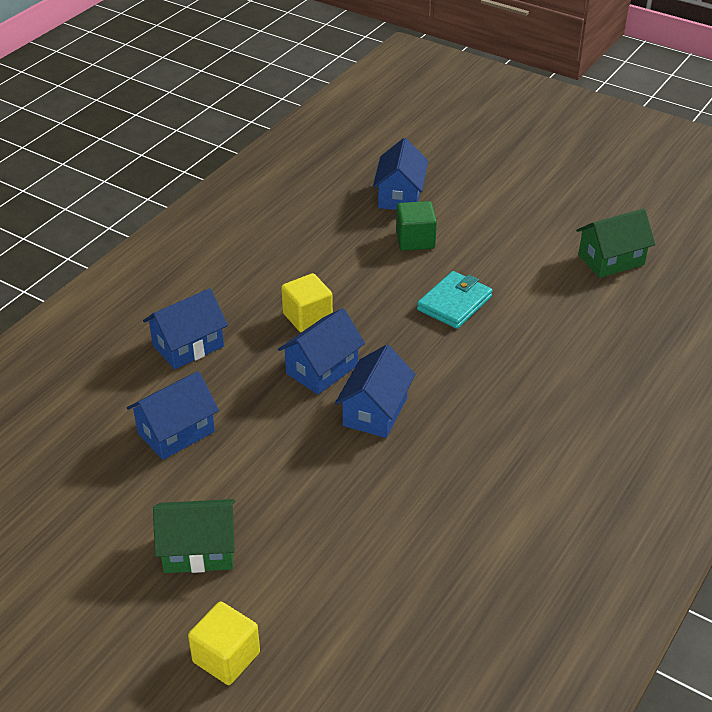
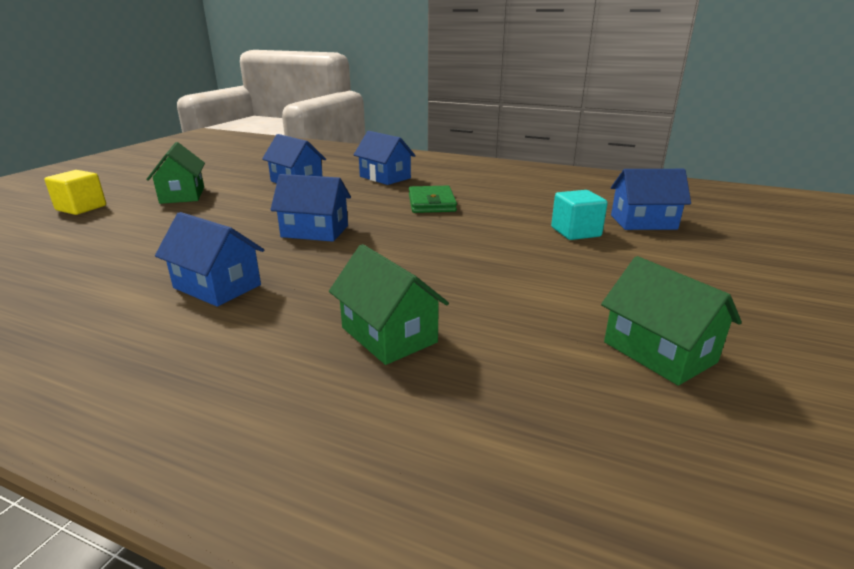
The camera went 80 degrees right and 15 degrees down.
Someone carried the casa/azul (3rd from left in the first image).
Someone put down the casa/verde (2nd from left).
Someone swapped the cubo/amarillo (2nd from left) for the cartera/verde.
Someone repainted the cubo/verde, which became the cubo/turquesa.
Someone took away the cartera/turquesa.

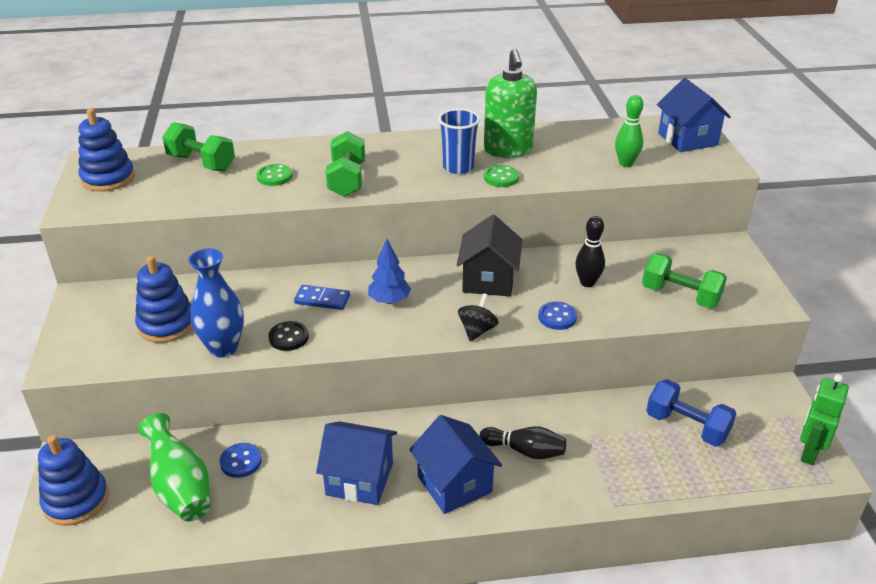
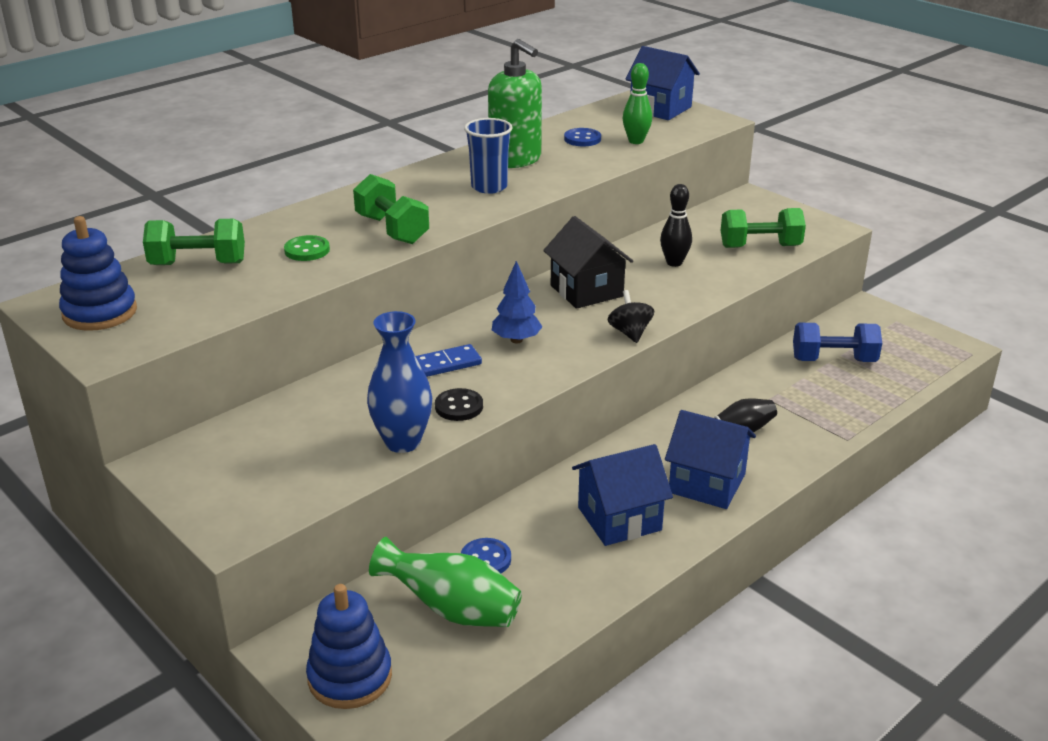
The camera went 35 degrees left and 5 degrees down.
Someone carried the botón/azul (2nd from left).
Someone took away the juguete apilable/azul (3rd from left).
Someone took away the botón/verde (2nd from left).
Someone took away the robot/verde.

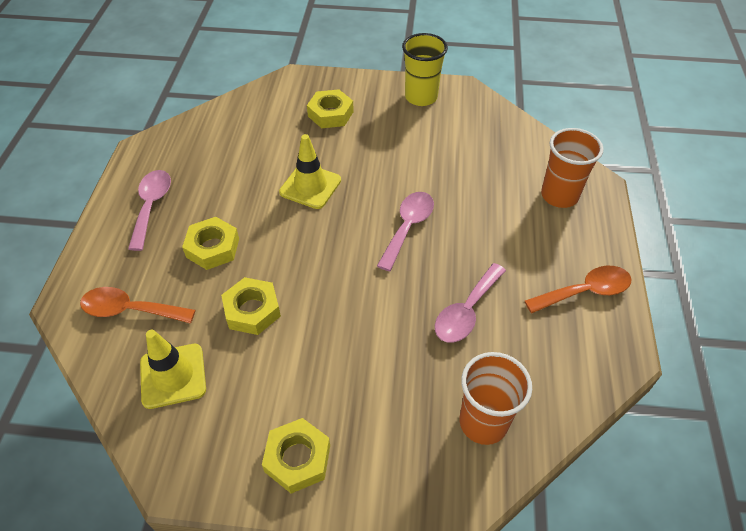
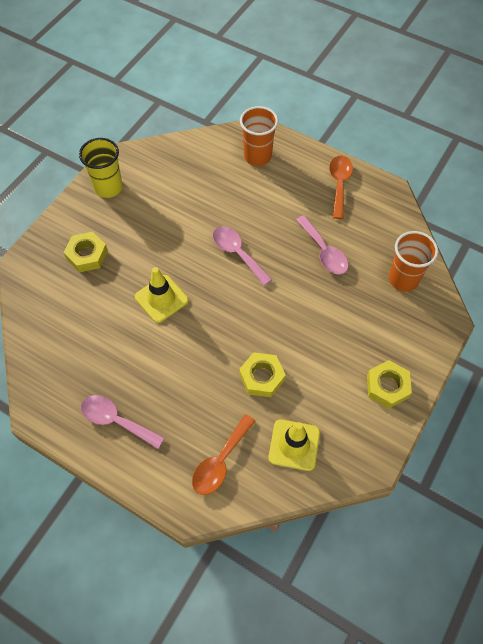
The camera went 65 degrees left and 10 degrees up.
Someone took away the tuerca/amarillo (1st from left).

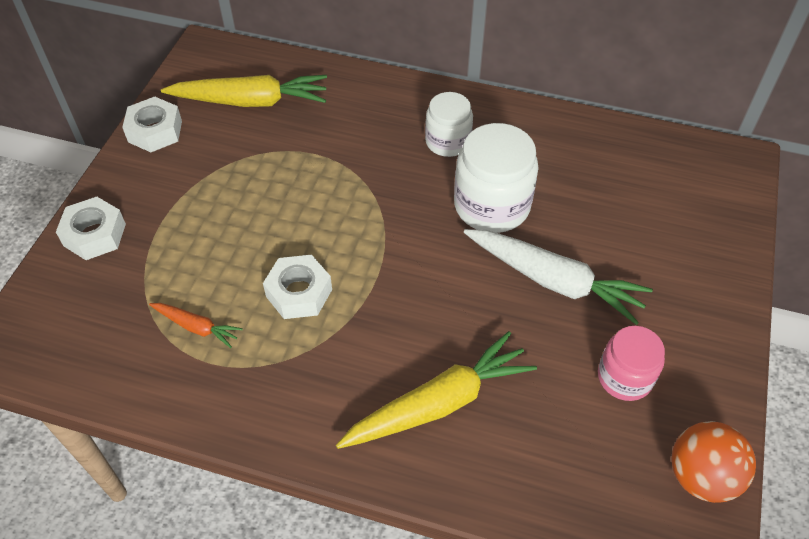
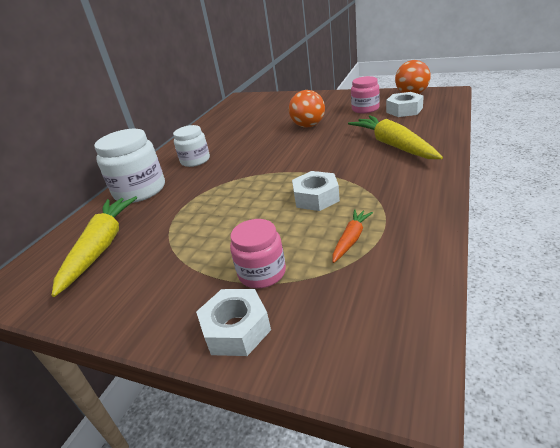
The camera went 80 degrees left and 20 degrees down.
Someone carried the tarro/blanco (2nd from left in the first image).
Someone put down the tarro/rosa (1st from left).
Someone swapped the zanahoria/blanco for the pelota/naranja (1st from left).
Someone carried the tuerca/blanco (2nd from left in the first image).

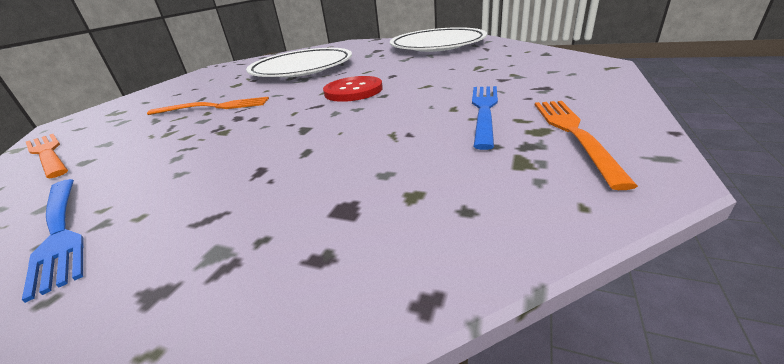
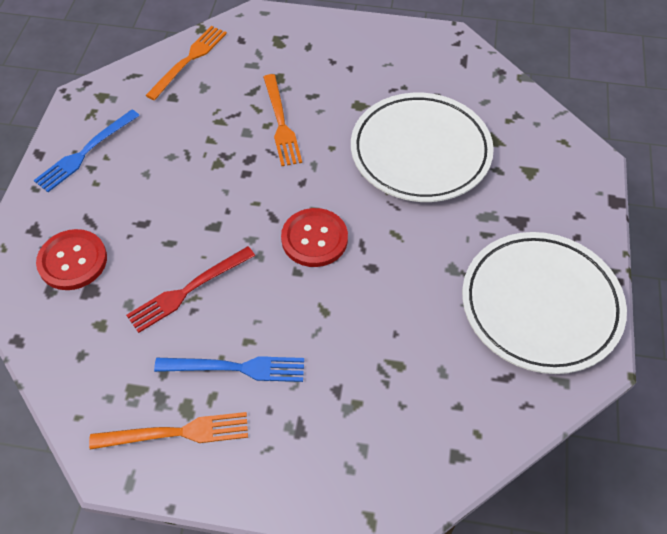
The camera went 75 degrees right and 25 degrees up.
Someone put down the botón/rojo (1st from left).
Someone put down the tenedor/rojo.

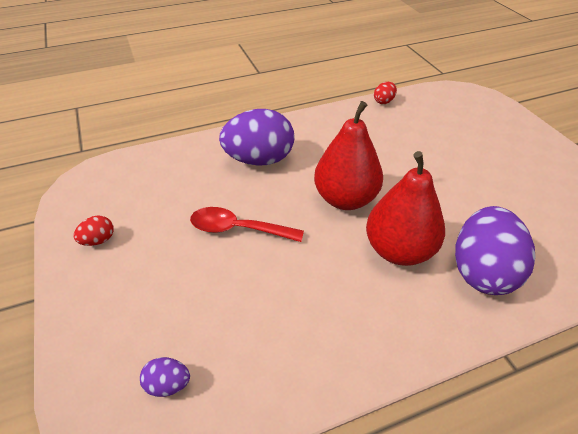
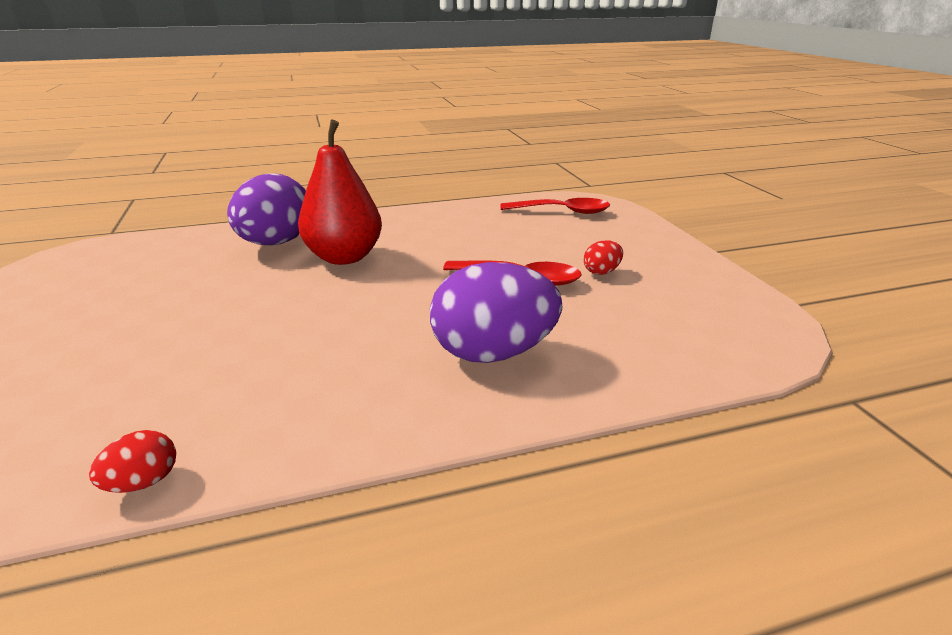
The camera went 175 degrees left and 15 degrees down.
Someone swapped the huevo/morado (1st from left) for the cuchara/rojo (2nd from left).
Someone carried the huevo/rojo (1st from left in the first image).
Someone took away the pera/rojo (1st from left).

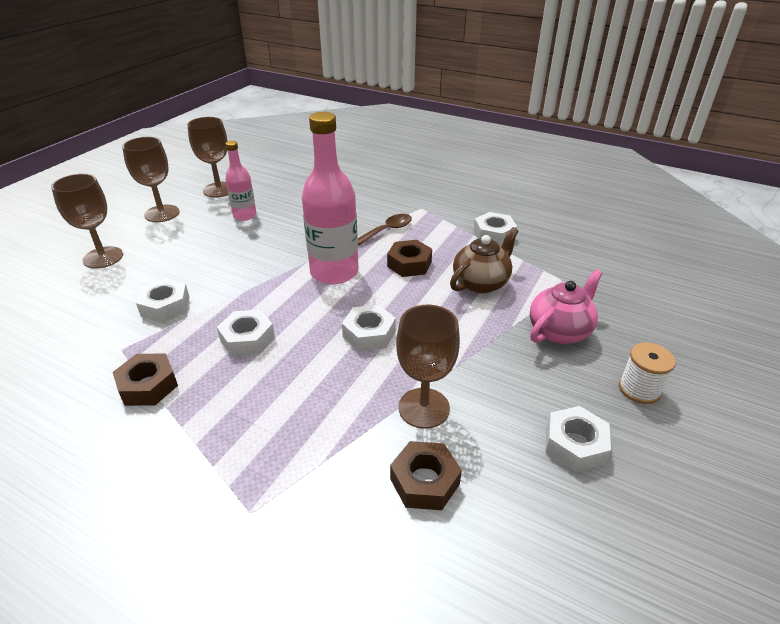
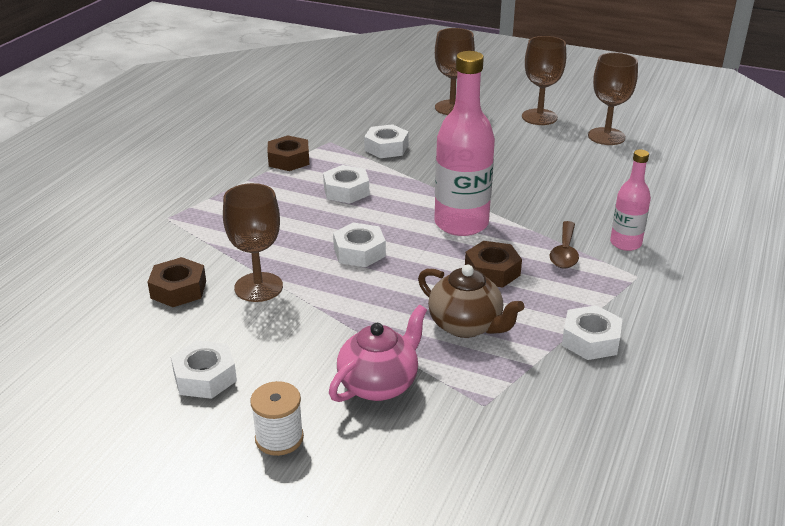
The camera went 85 degrees right and 5 degrees down.
Someone rotated the tetera/rosa by 90 degrees counterclockwise.
Someone rotated the cuchara/marrón by 60 degrees clockwise.
Someone carried the botella/rosa (1st from left in the first image).

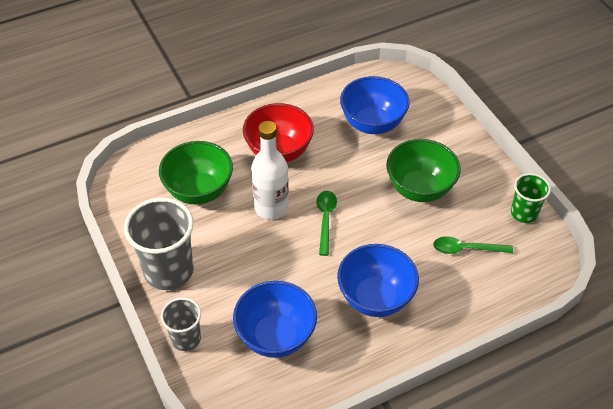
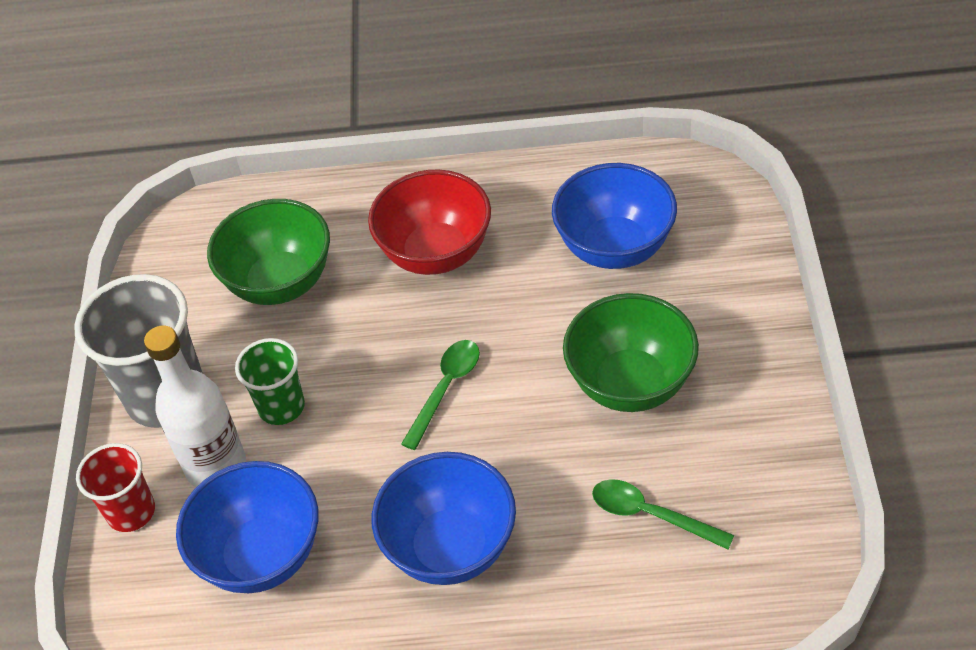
The camera went 30 degrees right and 0 degrees up.
Someone repainted the vaso/gris (2nd from left), which became the vaso/rojo.
Someone carried the botella/blanco.
Someone carried the vaso/verde.

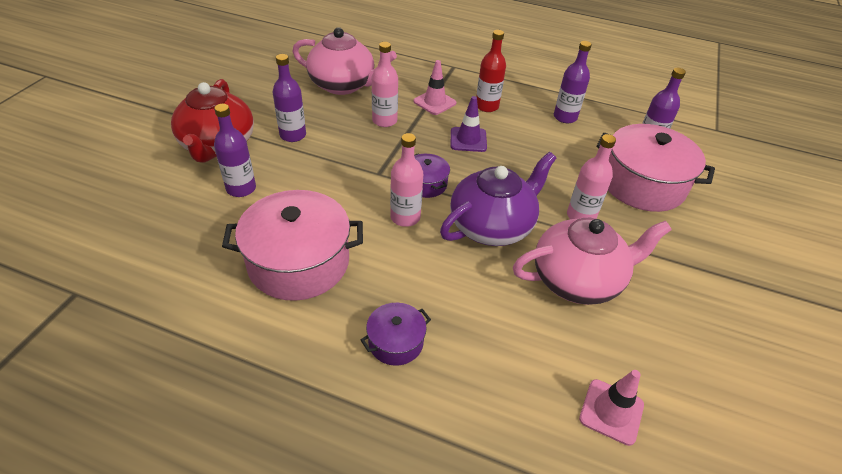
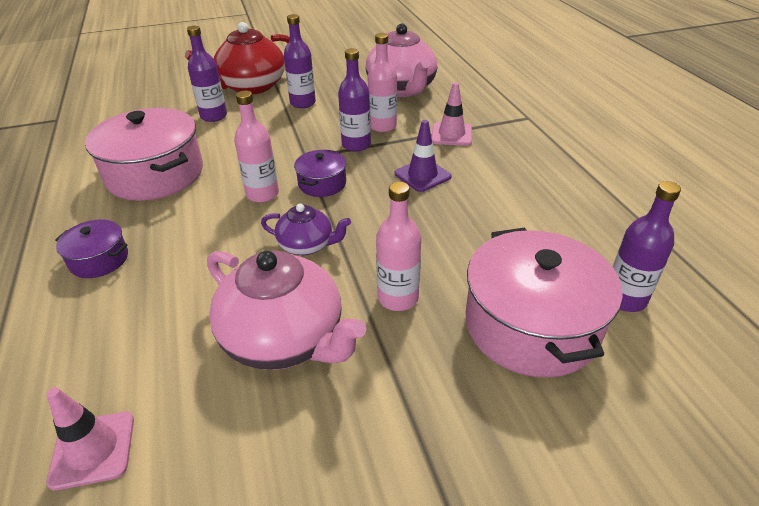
The camera went 55 degrees right and 5 degrees down.
Someone scaled the tetera/morado by 0.54.
Someone carried the botella/morado (3rd from left).
Someone took away the botella/rojo.

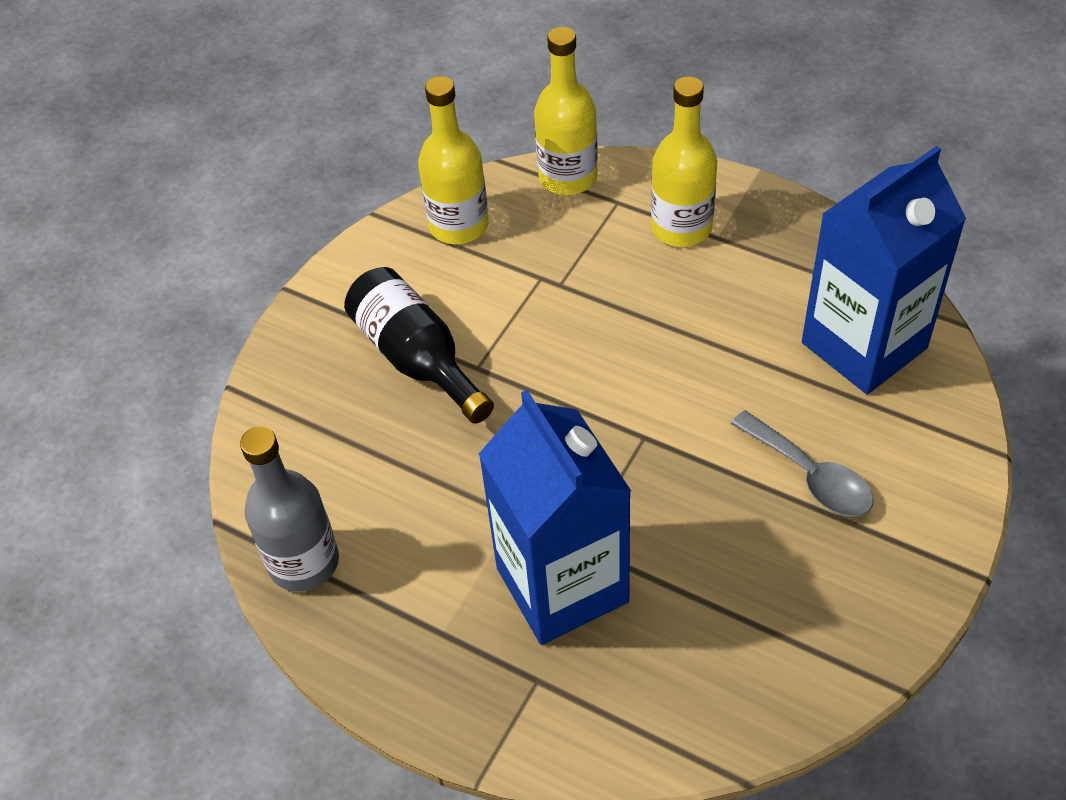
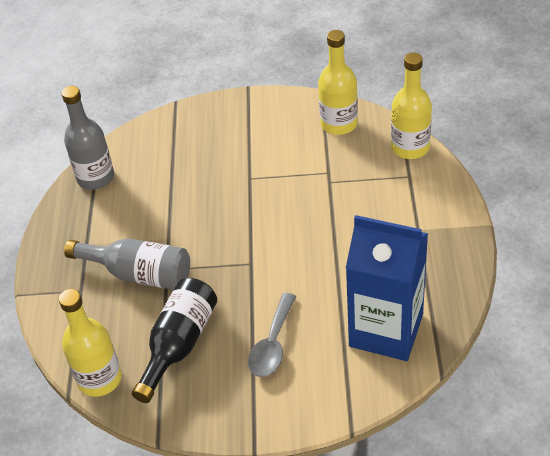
The camera went 60 degrees right and 5 degrees down.
Someone carried the botella/amarillo (3rd from left in the first image).
Someone swapped the cartón de leche/azul (1st from left) for the botella/gris (2nd from left).
Someone carried the botella/negro.

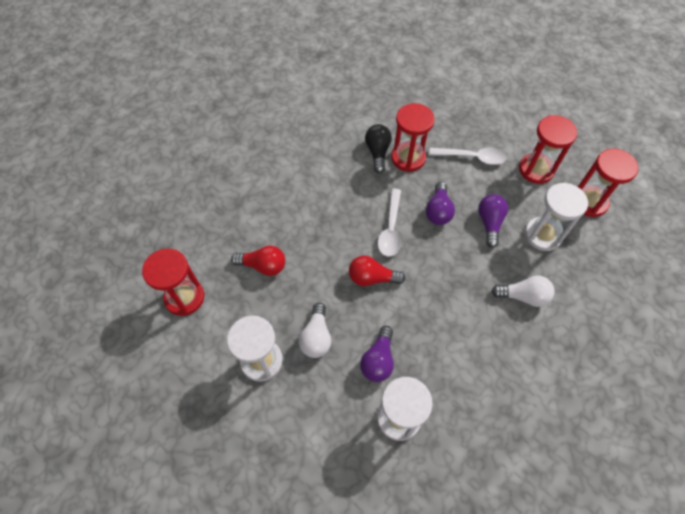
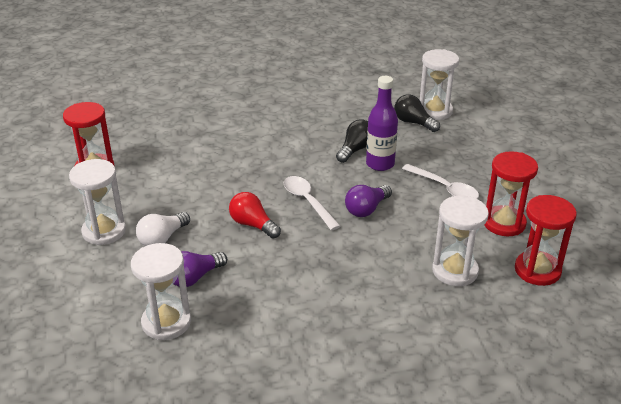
The camera went 35 degrees right and 25 degrees down.
Someone rotated the cuchara/blanco (1st from left) by 105 degrees clockwise.
Someone swapped the reloj de arena/rojo (2nd from left) for the botella/morado.
Someone put down the bombilla/negro (2nd from left).
Someone put down the reloj de arena/blanco (3rd from left).
Someone took away the bombilla/rojo (1st from left).
Someone took away the bombilla/morado (3rd from left).
Someone took away the bombilla/blanco (2nd from left).

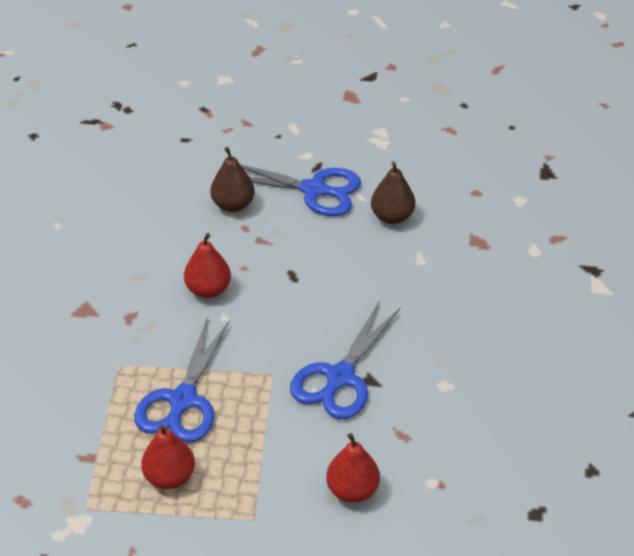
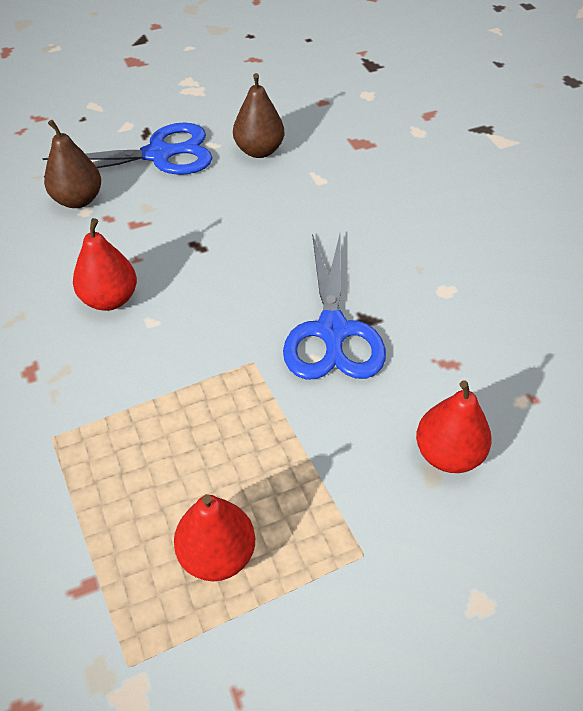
The camera went 30 degrees left and 5 degrees up.
Someone took away the tijeras/azul (1st from left).

